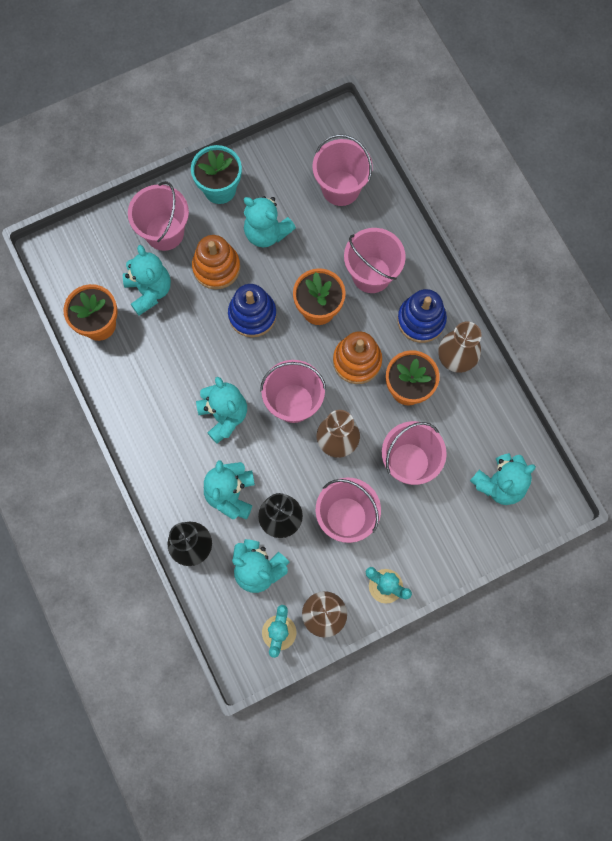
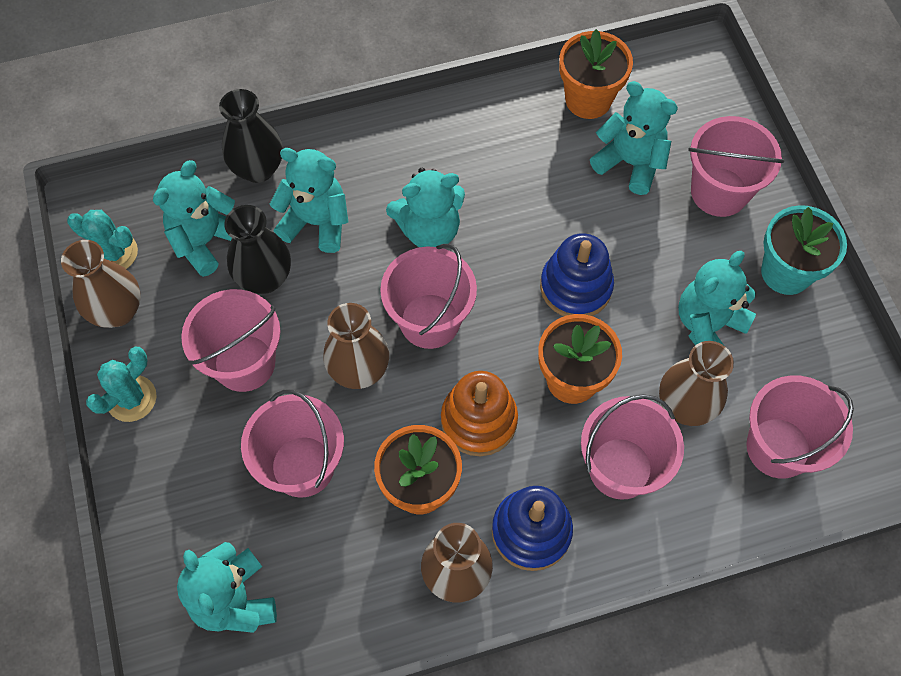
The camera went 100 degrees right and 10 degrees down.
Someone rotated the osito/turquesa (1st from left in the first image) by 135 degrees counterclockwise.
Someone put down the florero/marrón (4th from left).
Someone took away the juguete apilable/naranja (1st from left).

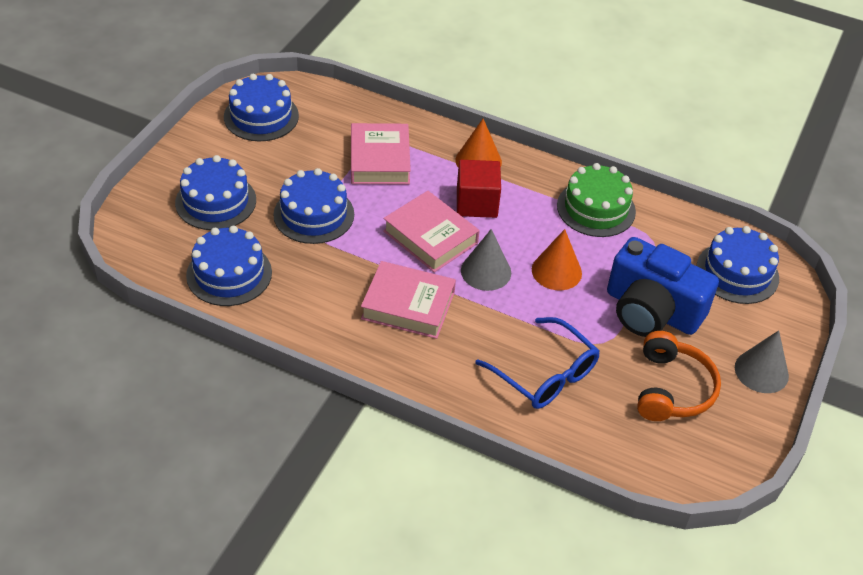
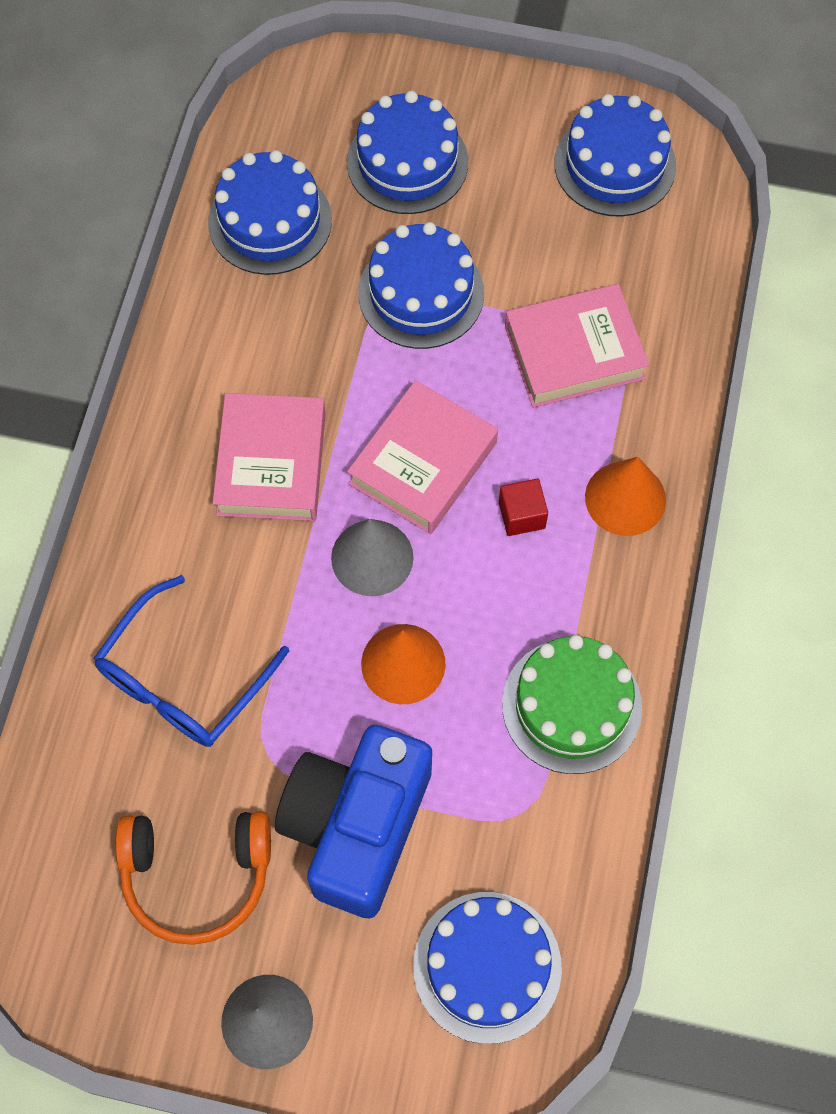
The camera went 80 degrees right and 20 degrees up.
Someone scaled the cubo/rojo by 0.58.

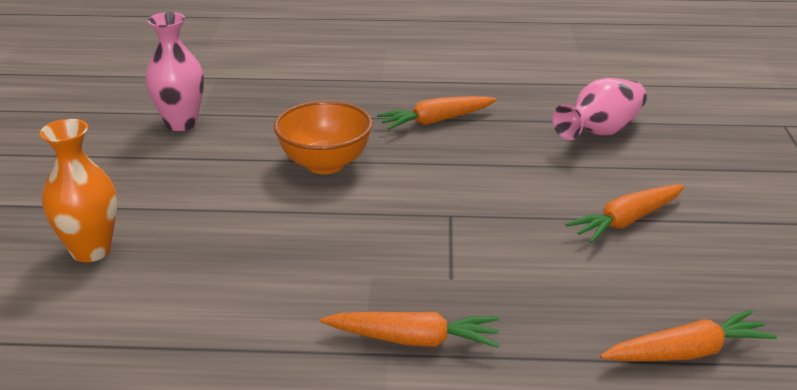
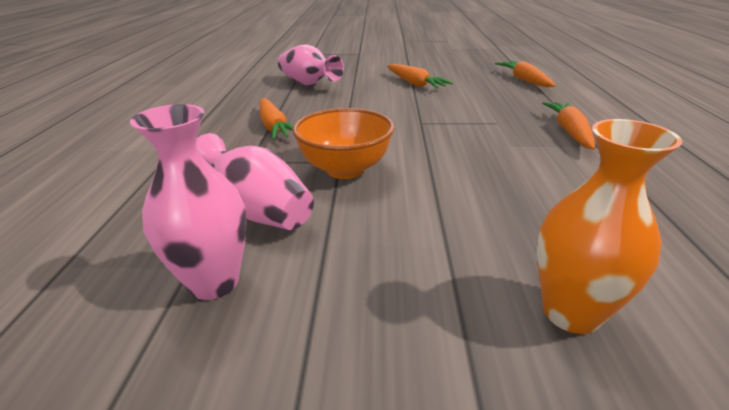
The camera went 90 degrees left and 0 degrees up.
Someone put down the florero/rosa (2nd from left).

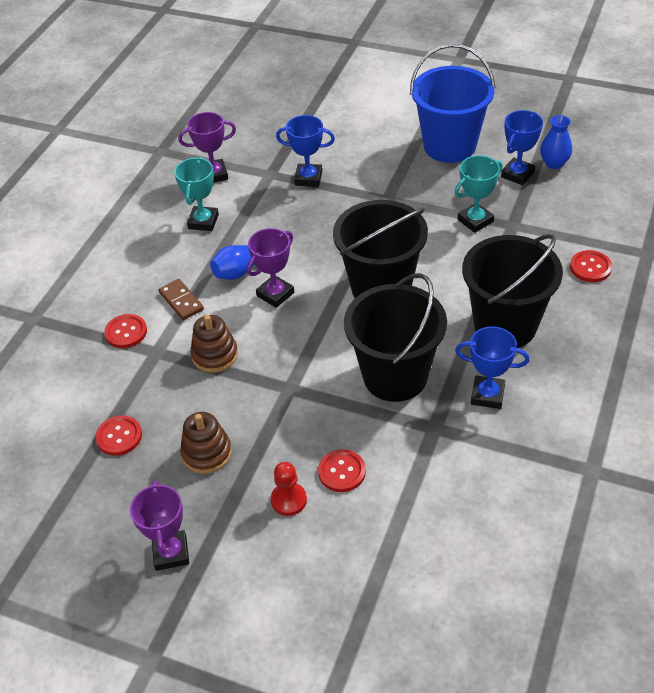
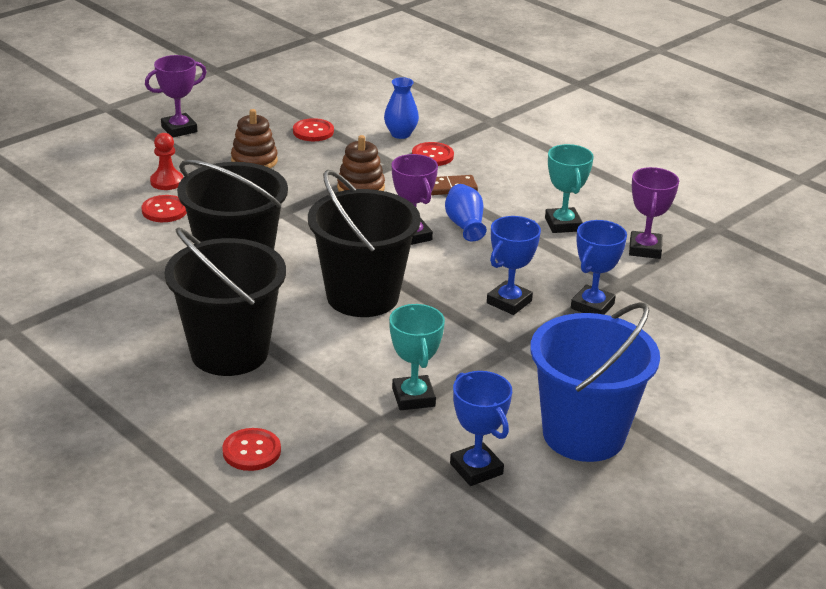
The camera went 110 degrees right and 15 degrees down.
Someone rotated the trofeo/morado (1st from left) by 45 degrees counterclockwise.
Someone carried the florero/azul (2nd from left in the first image).
Someone carried the trofeo/azul (2nd from left).
Someone rotated the trofeo/turquesa (1st from left in the first image) by 45 degrees clockwise.

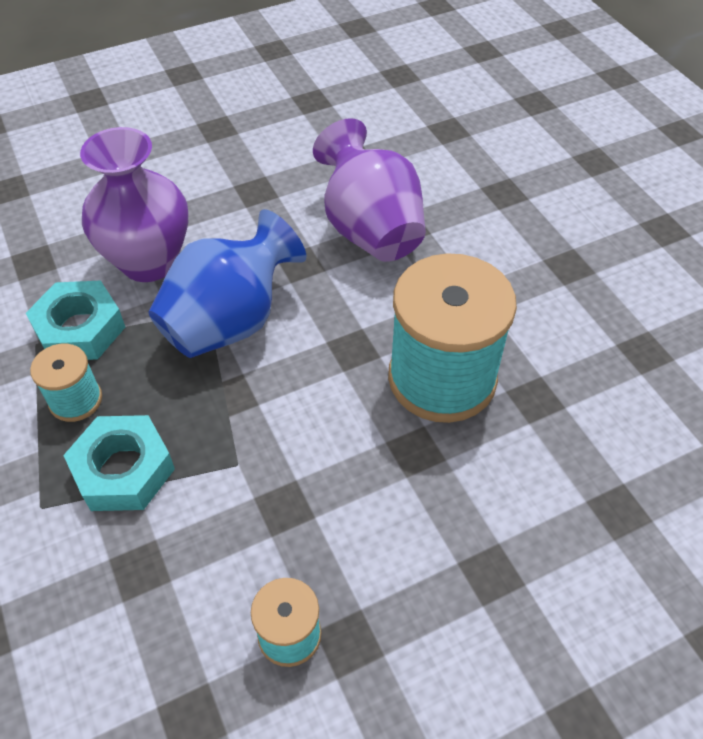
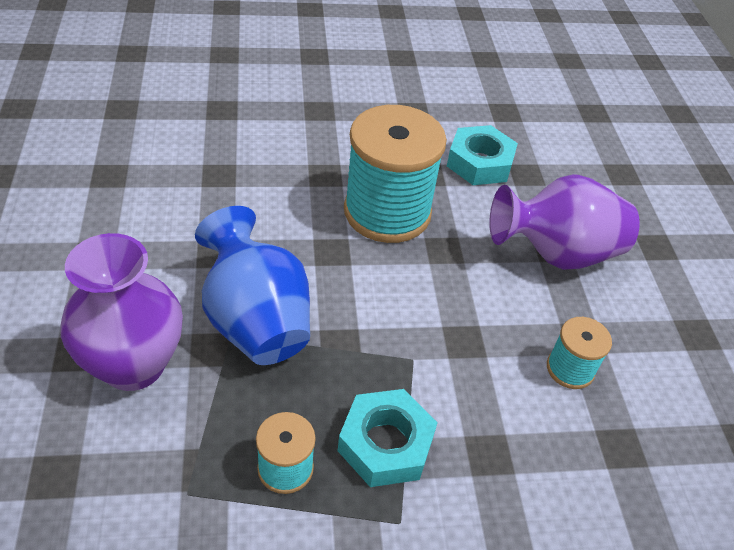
The camera went 75 degrees left and 5 degrees down.
Someone carried the tuerca/turquesa (1st from left in the first image).
Someone carried the florero/morado (2nd from left).

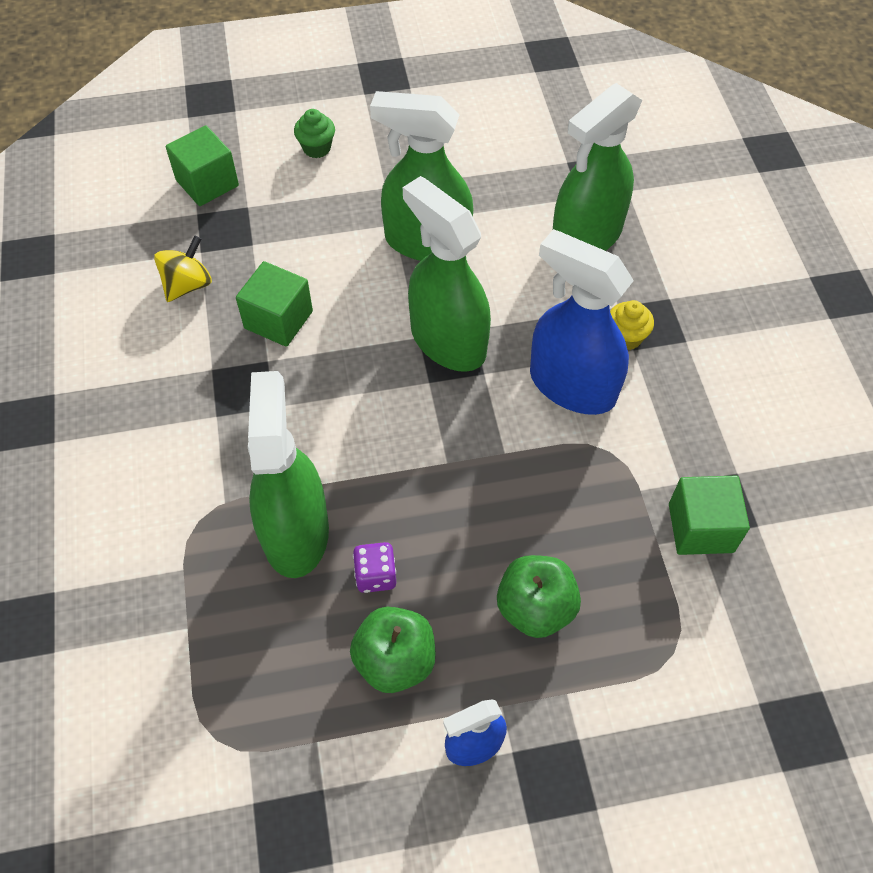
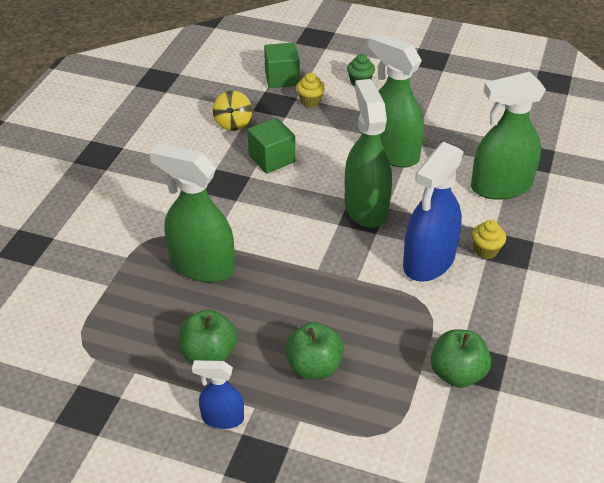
The camera went 30 degrees right and 15 degrees down.
Someone rotated the pulverizador/verde (1st from left) by 90 degrees counterclockwise.
Someone rotated the peonza/amarillo by 120 degrees clockwise.
Someone put down the magdalena/amarillo (1st from left).
Someone rotated the pulverizador/azul (2nd from left) by 120 degrees counterclockwise.
Someone swapped the cubo/verde (3rd from left) for the manzana/verde (3rd from left).
Someone took away the dado/morado.

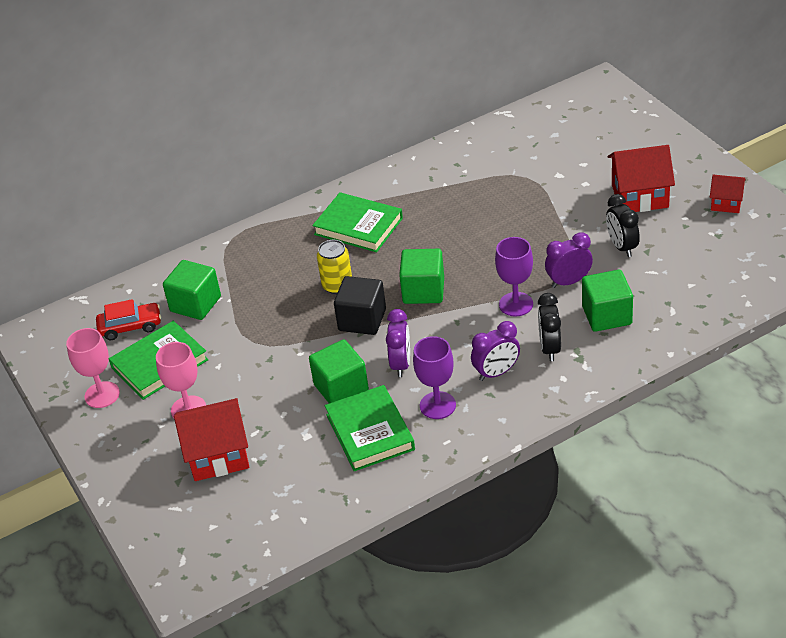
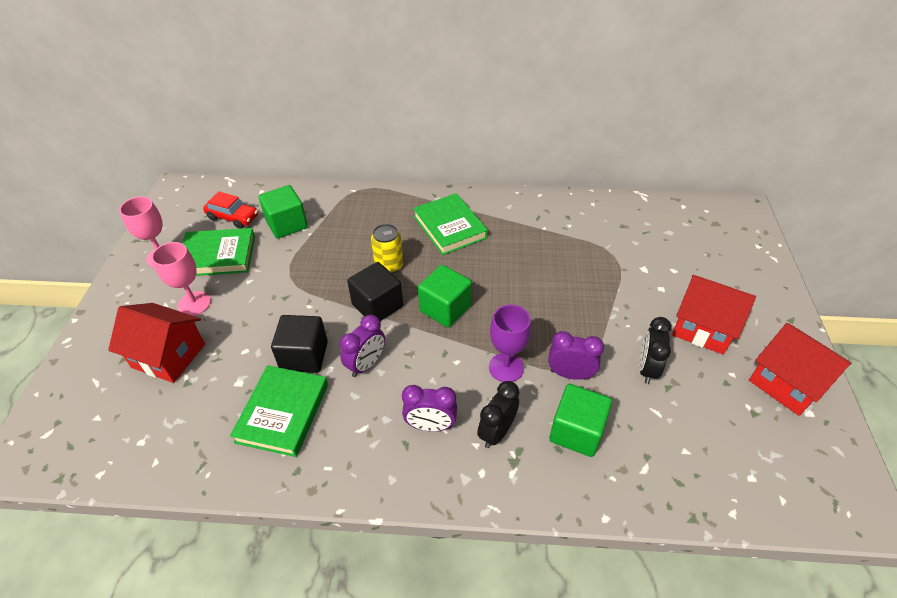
The camera went 30 degrees right and 5 degrees up.
Someone repainted the cubo/verde (2nd from left), which became the cubo/negro (1st from left).
Someone scaled the casa/rojo (3rd from left) by 1.75.
Someone took away the copa/morado (1st from left).

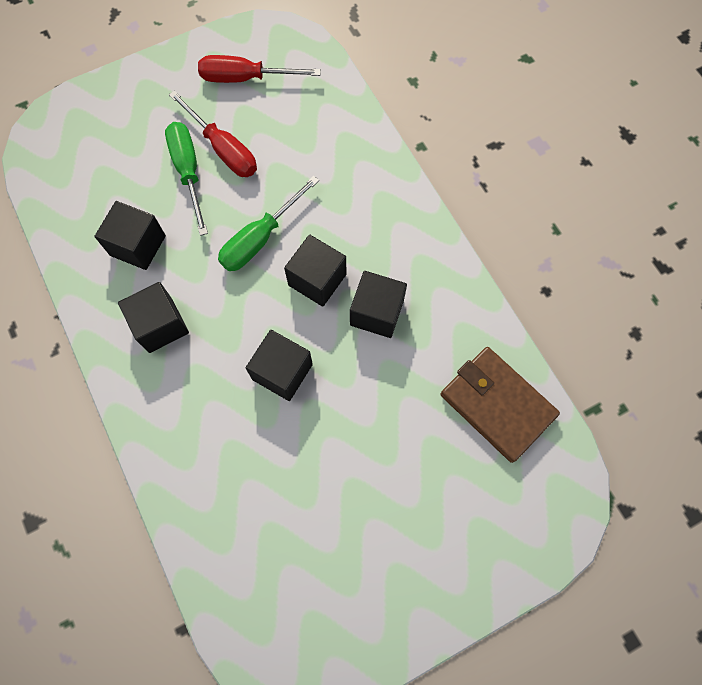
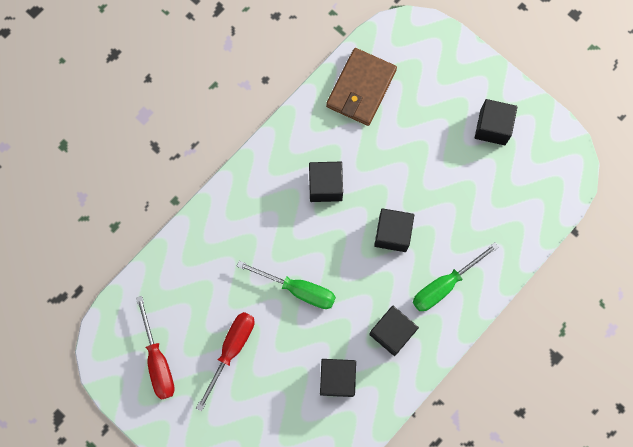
The camera went 110 degrees left and 5 degrees up.
Someone carried the destornillador/verde (1st from left in the first image).
Someone carried the cubo/negro (4th from left in the first image).

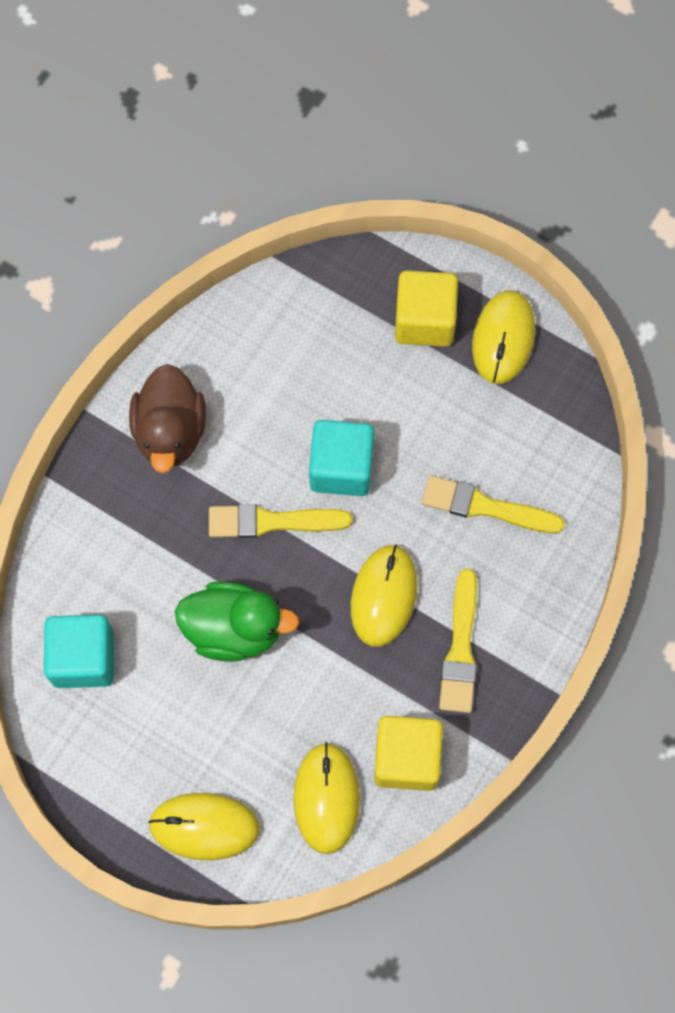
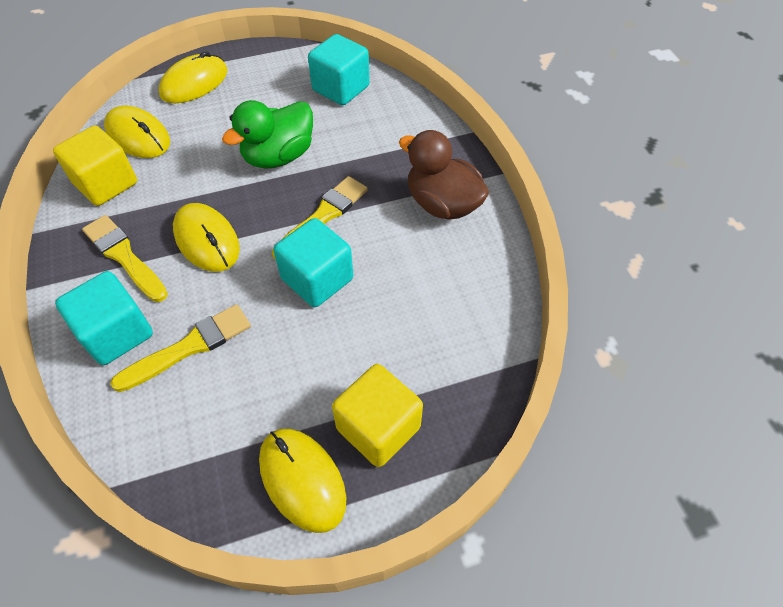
The camera went 130 degrees right and 15 degrees down.
Someone put down the cubo/turquesa (1st from left).

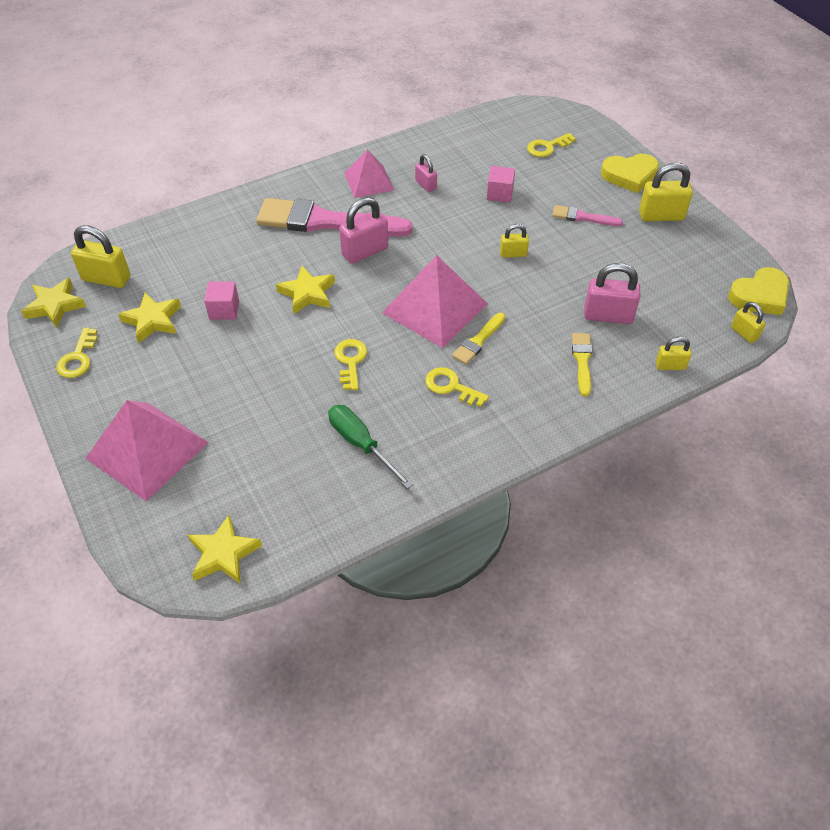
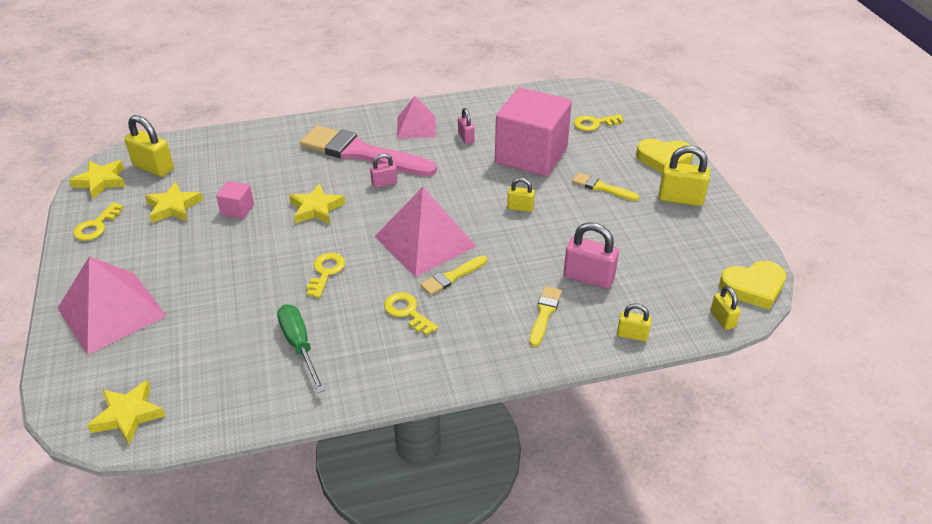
The camera went 15 degrees right and 10 degrees down.
Someone scaled the candado/rosa (1st from left) by 0.58.
Someone scaled the cubo/rosa (2nd from left) by 2.45.
Someone repainted the pincel/rosa (2nd from left), which became the pincel/amarillo (3rd from left).

